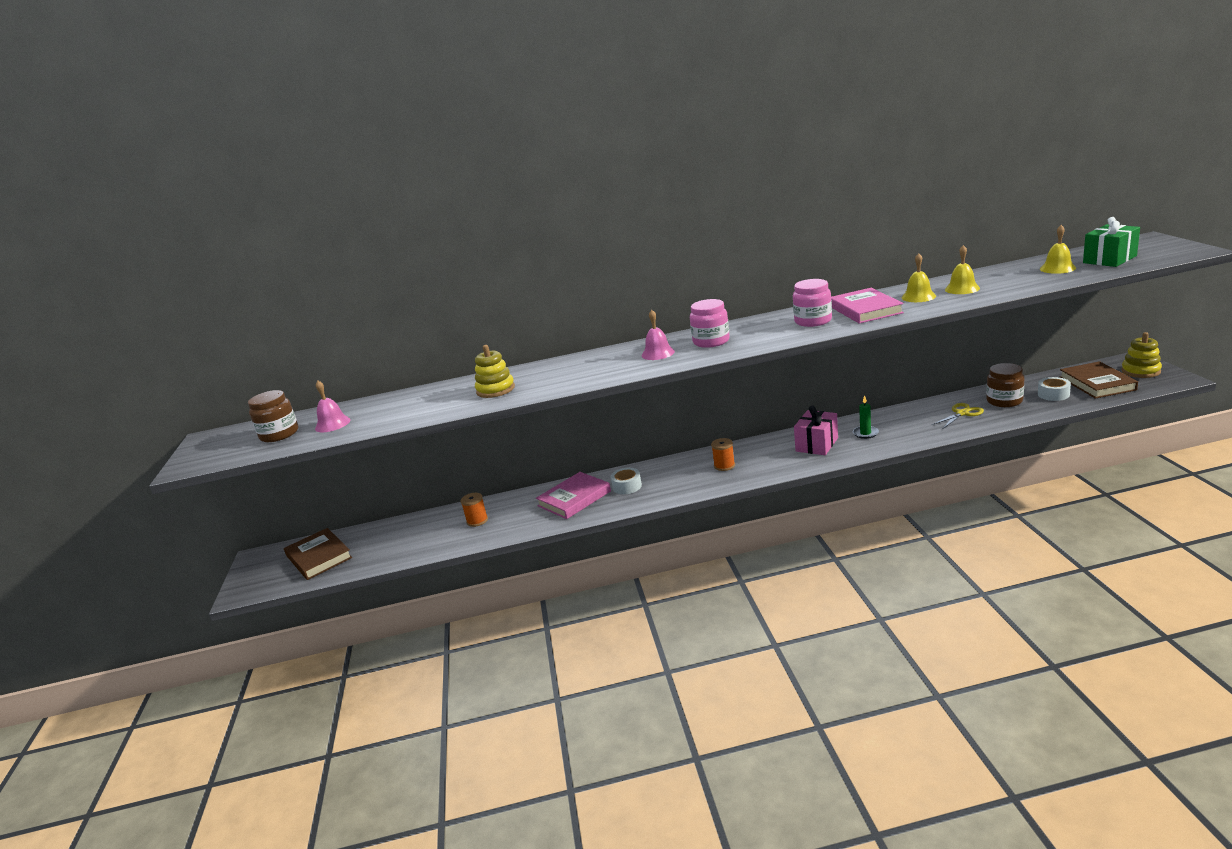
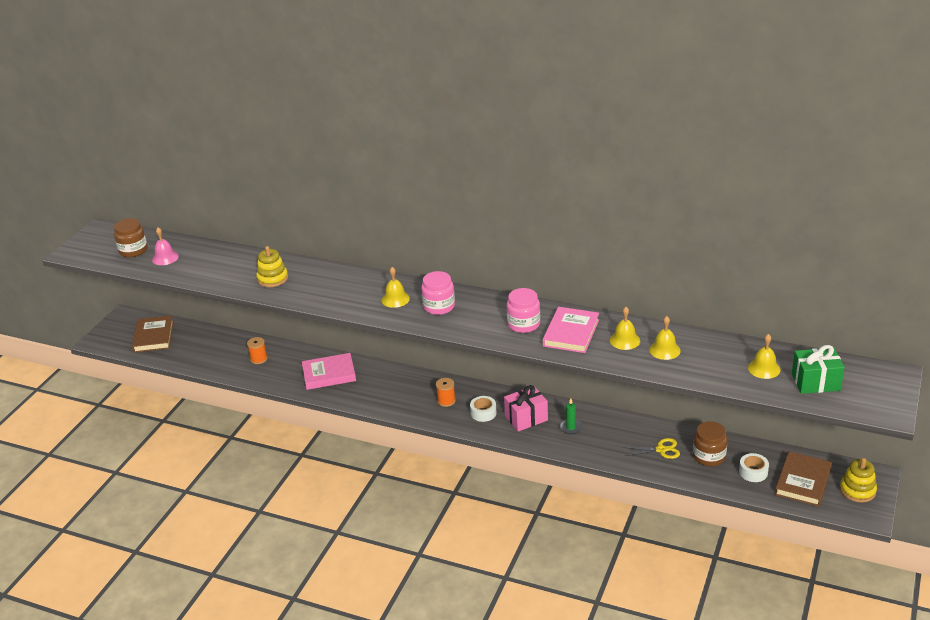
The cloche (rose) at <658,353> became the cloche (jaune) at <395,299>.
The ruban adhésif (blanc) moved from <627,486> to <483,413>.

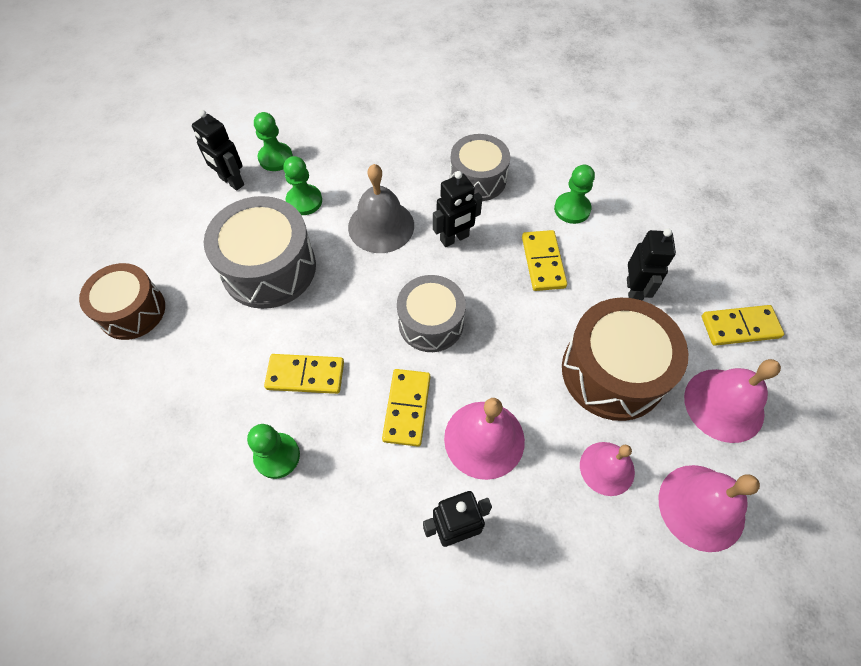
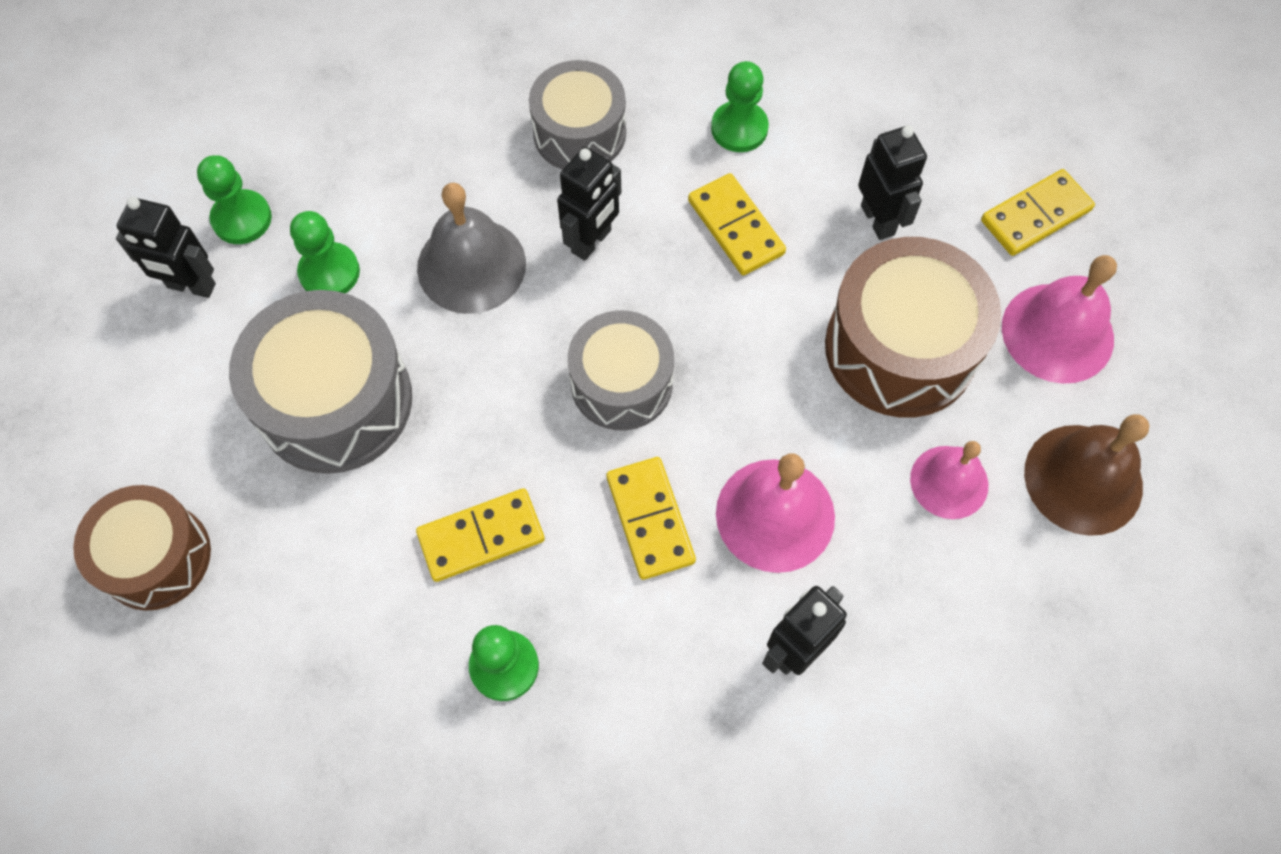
The cloche (rose) at <701,507> became the cloche (marron) at <1083,479>.

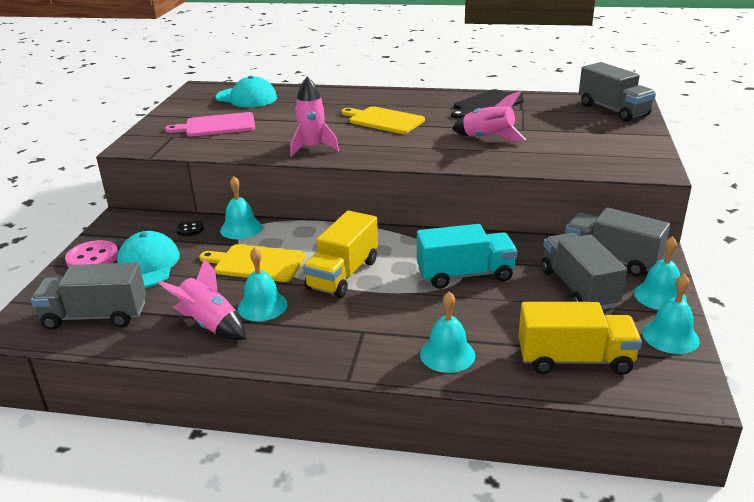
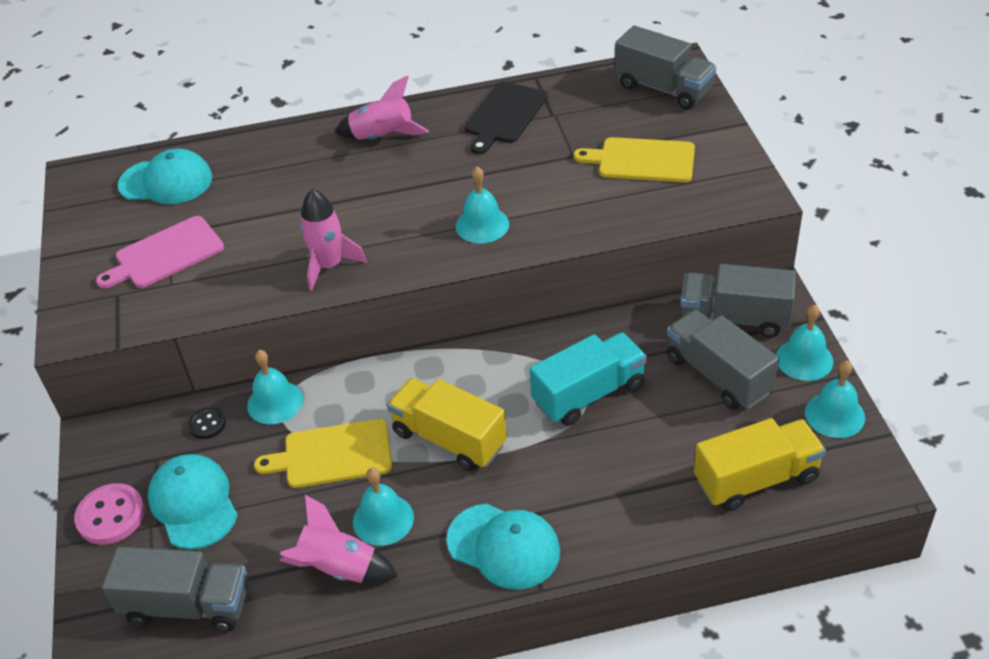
The camion (gris) at <95,316> turned 150 degrees counterclockwise.
The fusée (rose) moved from <487,138> to <382,137>.
The camion (jaune) at <343,274> turned 120 degrees clockwise.
The casquette (turquoise) at <504,546> appeared.
The cloche (turquoise) moved from <447,354> to <482,225>.
The planche à découper (jaune) moved from <384,120> to <642,160>.

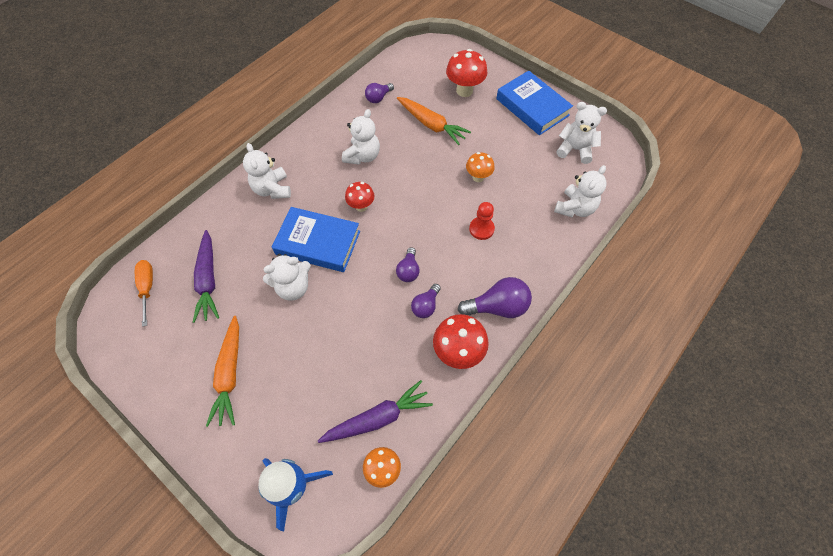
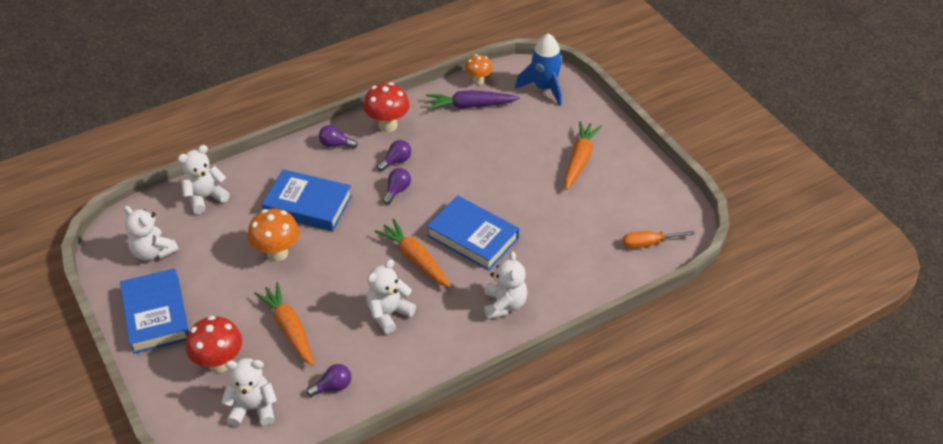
The ours en peluche (blanc) moved from <293,287> to <253,408>.
The champignon (orange) at <478,177> changed to 1.58 times the size.
The pion (rouge) at <481,229> was replaced by the livre (bleu) at <308,205>.
The ampoule (violet) at <497,307> changed to 0.60 times the size.
The champignon (rouge) at <361,206> was replaced by the carotte (orange) at <415,259>.
The tournevis (orange) at <147,288> turned 75 degrees clockwise.
The carotte (violet) at <208,280> disappeared.

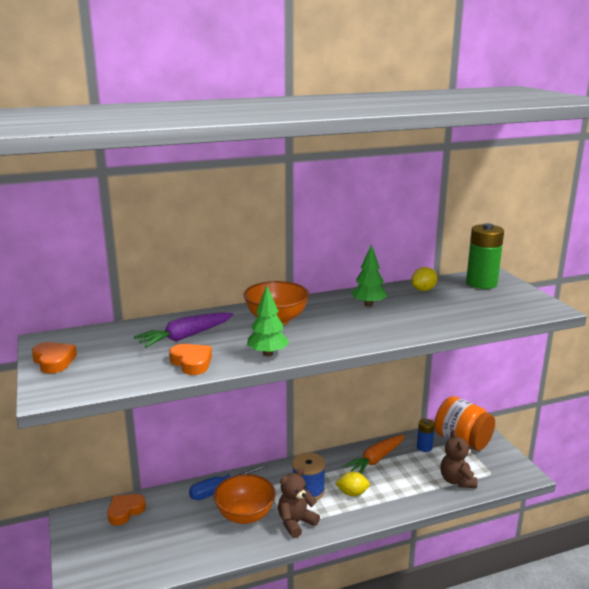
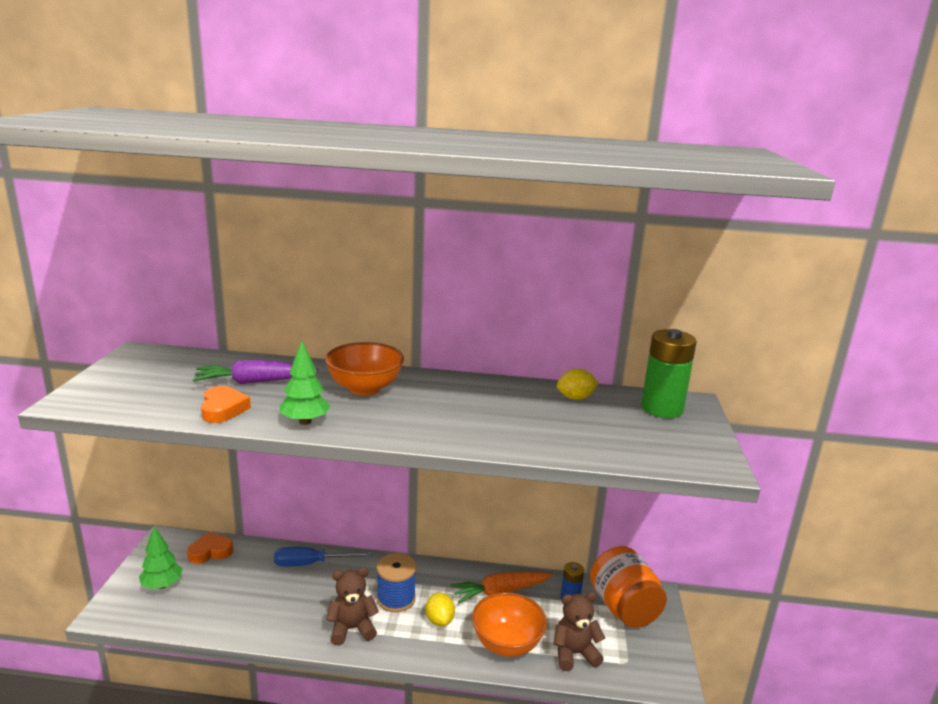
The arbre (vert) moved from <368,305> to <162,585>.
The citron (jaune) at <352,493> turned 45 degrees clockwise.
The bol (orange) moved from <245,515> to <507,644>.
The ours en peluche (marron) at <457,481> turned 60 degrees clockwise.
The cœur (orange) at <54,361> disappeared.

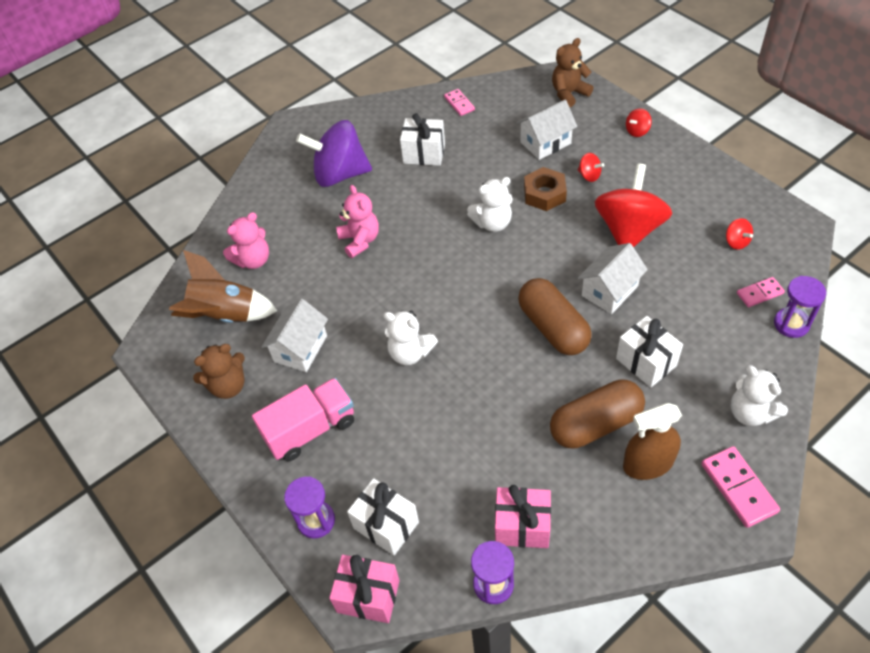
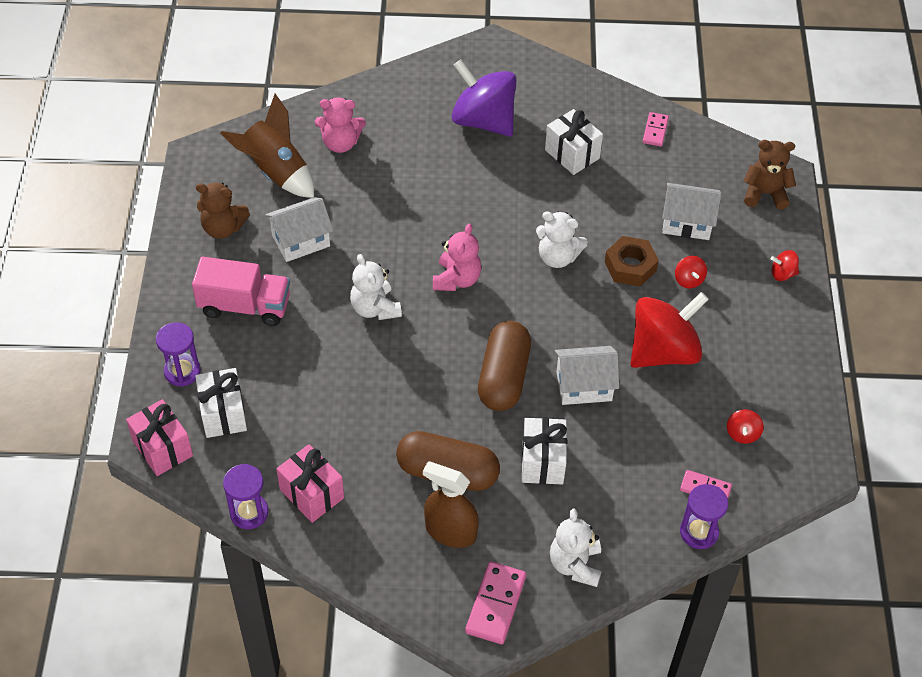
The ours en peluche (rose) moved from <360,240> to <456,279>.

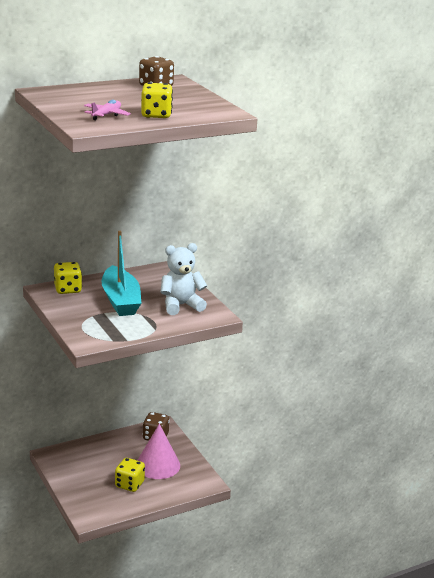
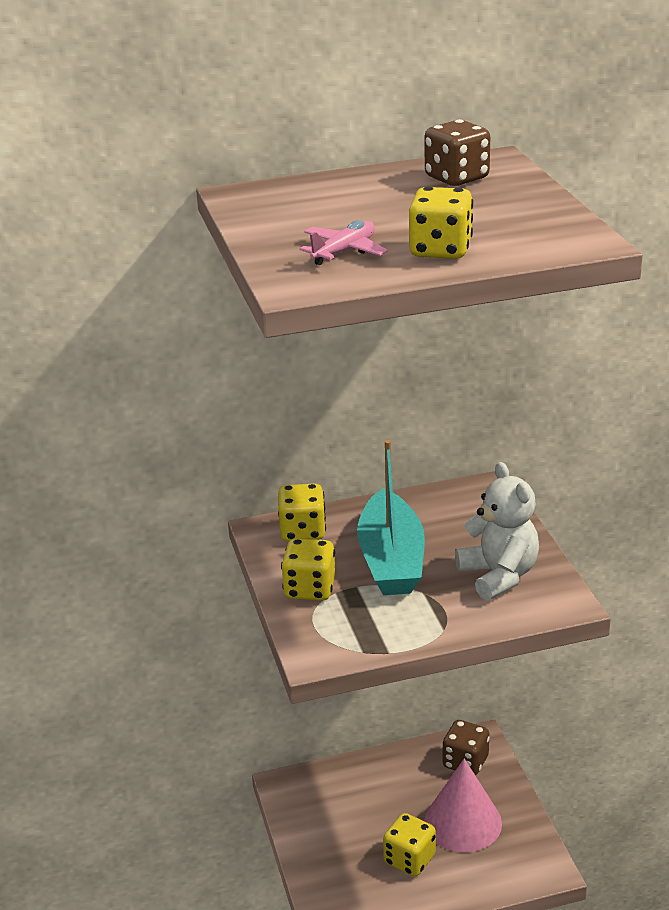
The dé (jaune) at <309,589> appeared.
The ours en peluche (blanc) at <181,305> turned 75 degrees clockwise.

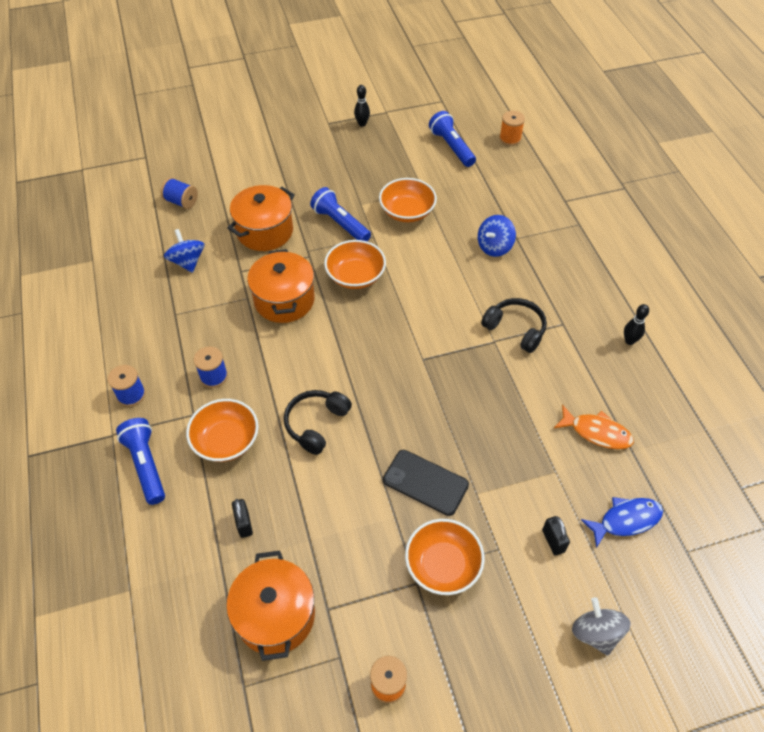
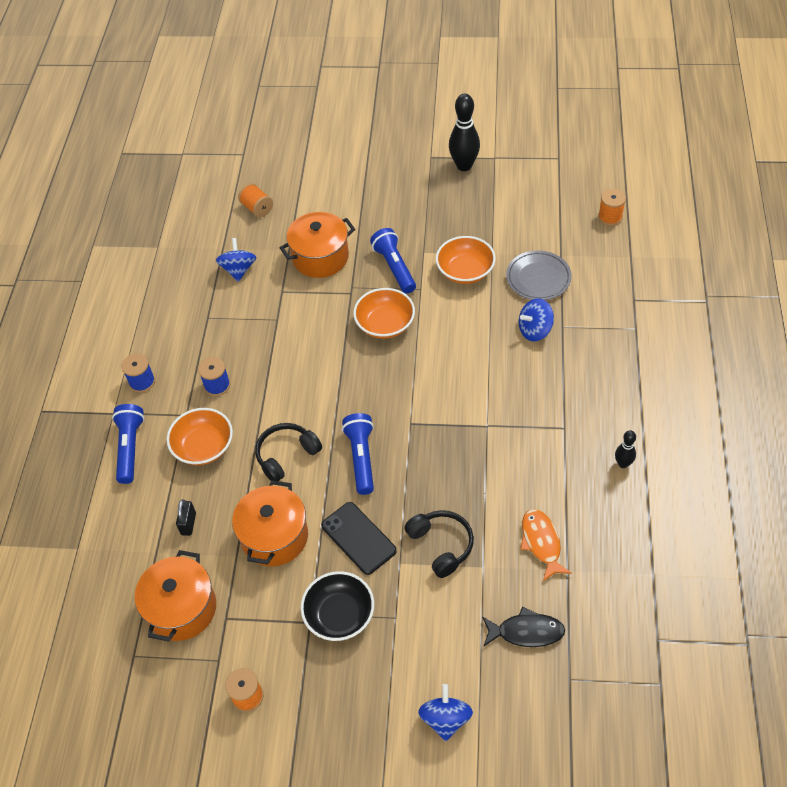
The marmite (orange) moved from <284,300> to <274,536>.
The bobine (bleu) at <181,202> became the bobine (orange) at <257,208>.
The bol (orange) at <443,565> became the bol (noir) at <339,615>.
The lampe de poche (bleu) moved from <451,147> to <361,458>.
The casque audio (noir) moved from <515,329> to <441,545>.
The toupie (gris) at <595,633> became the toupie (bleu) at <445,719>.
The quille (noir) at <362,124> changed to 1.87 times the size.
The poisson (bleu) at <626,520> became the poisson (noir) at <526,632>.
The assiette (gris) at <538,278> appeared.
The poisson (orange) at <596,432> turned 150 degrees counterclockwise.
The cadenas (noir) at <553,541> disappeared.

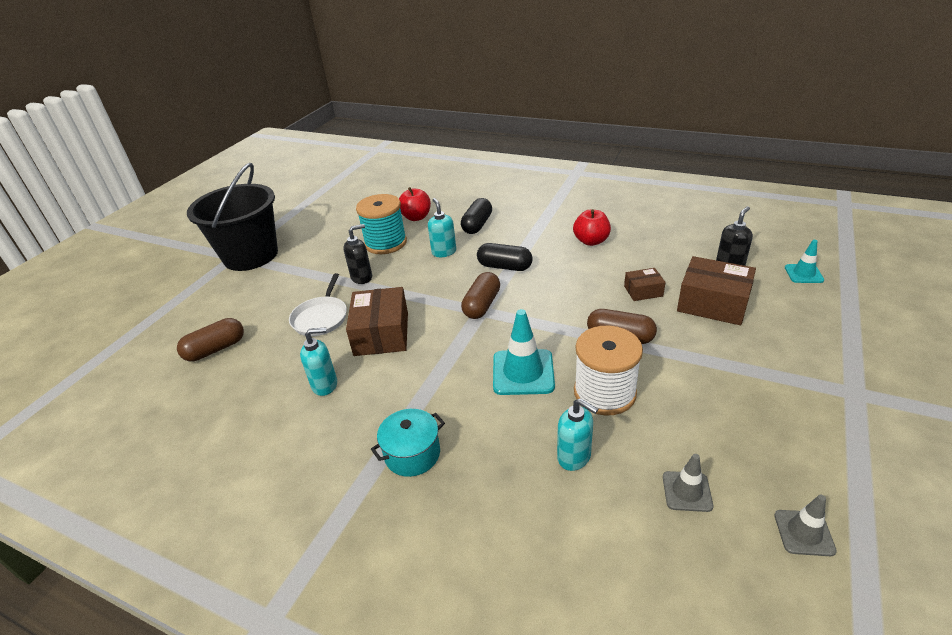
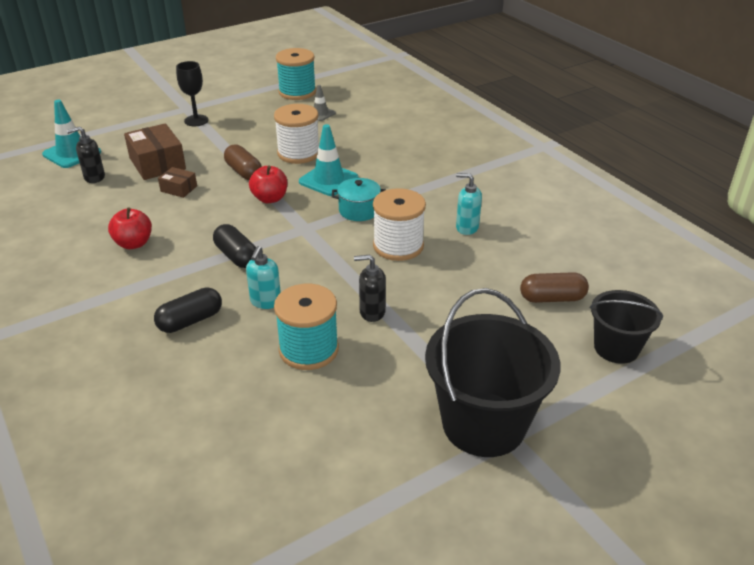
The cône de chantier (turquoise) at <803,274> changed to 1.72 times the size.
The verre à pied (noir) at <196,120> appeared.
The pomme (rouge) moved from <416,217> to <270,198>.
The cône de chantier (gris) at <804,533> was replaced by the bobine (turquoise) at <297,92>.
The marmite (turquoise) moved from <412,454> to <359,210>.
The boîte (marron) at <381,334> was replaced by the bobine (blanc) at <398,246>.
The seau (noir) at <616,348> appeared.
The poêle (blanc) at <321,318> disappeared.
The gélule (marron) at <482,305> disappeared.
The distributeur de savon (turquoise) at <574,457> disappeared.

